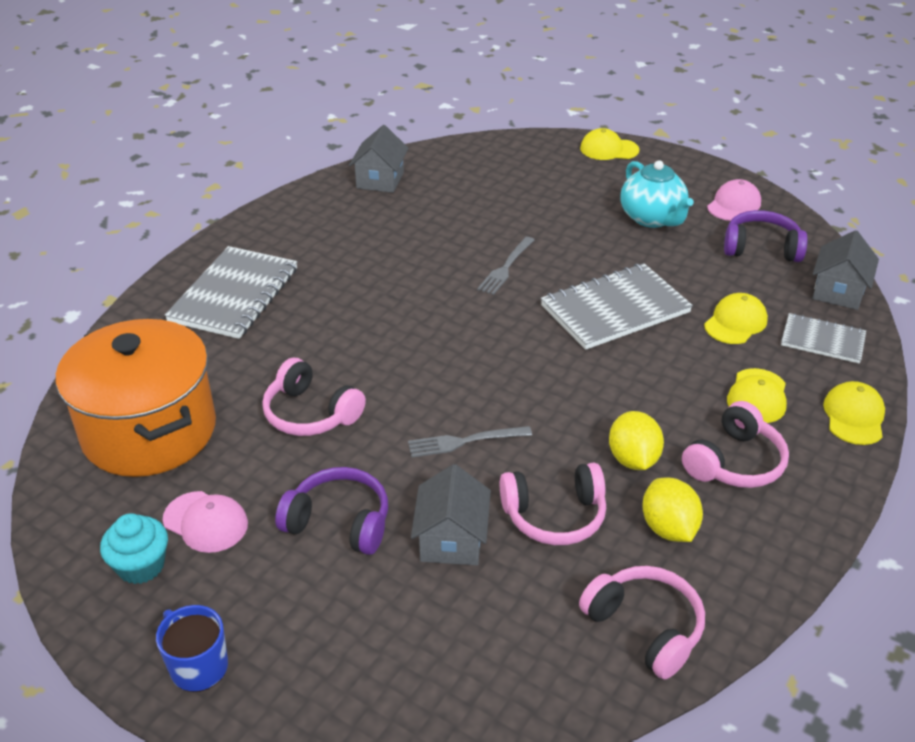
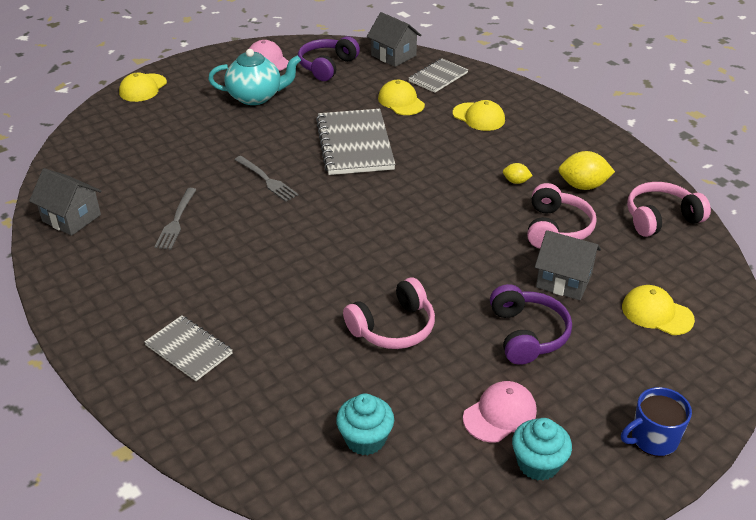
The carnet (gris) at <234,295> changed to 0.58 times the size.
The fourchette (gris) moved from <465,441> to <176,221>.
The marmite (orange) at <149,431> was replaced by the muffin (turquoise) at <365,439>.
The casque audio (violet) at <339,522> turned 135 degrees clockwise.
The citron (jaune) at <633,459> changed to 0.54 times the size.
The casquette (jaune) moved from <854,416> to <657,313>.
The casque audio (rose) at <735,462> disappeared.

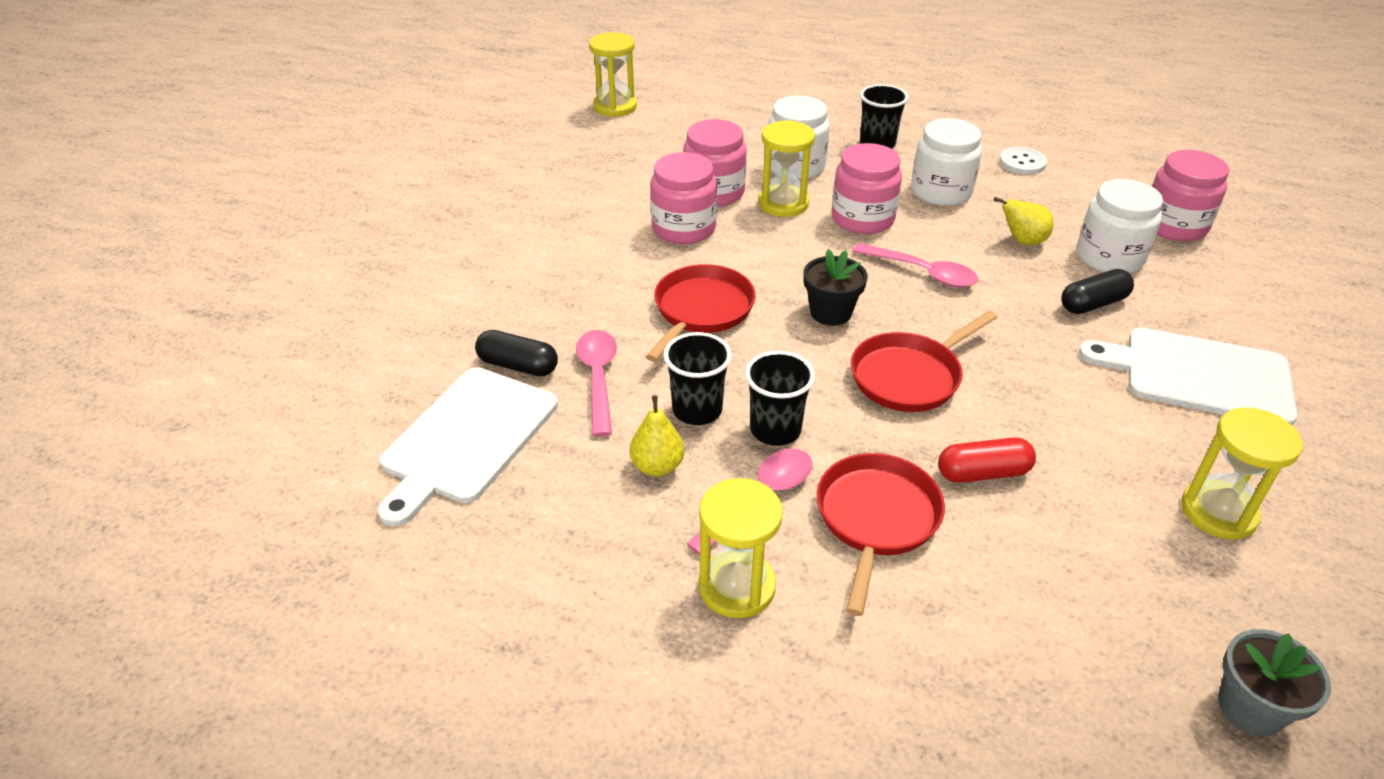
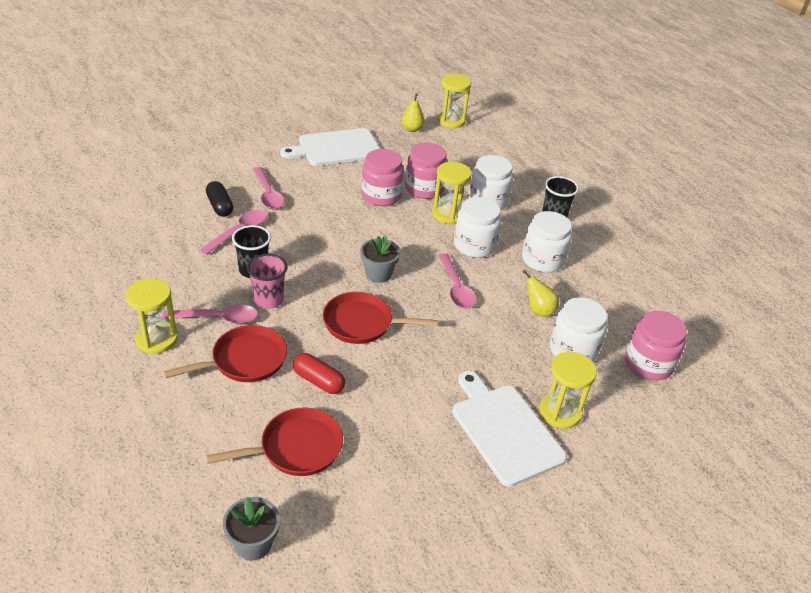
The poêle (rouge) moved from <701,311> to <296,448>.
The gobelet (noir) at <775,430> became the gobelet (rose) at <268,300>.
The cuillère (rose) at <268,194> appeared.
The planche à découper (blanc) moved from <466,439> to <336,148>.
The pot de fleurs (noir) at <830,312> became the pot de fleurs (gris) at <378,274>.
The poire (jaune) moved from <657,466> to <412,129>.
The bocal (rose) at <862,219> became the bocal (blanc) at <474,245>.
The sablier (jaune) moved from <1218,512> to <560,412>.
The bouton (blanc) at <1022,163> disappeared.
The gélule (noir) at <1093,304> disappeared.

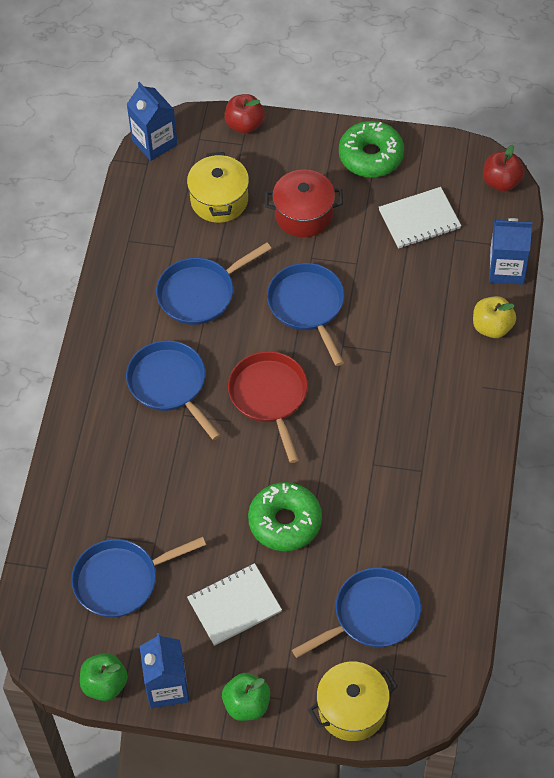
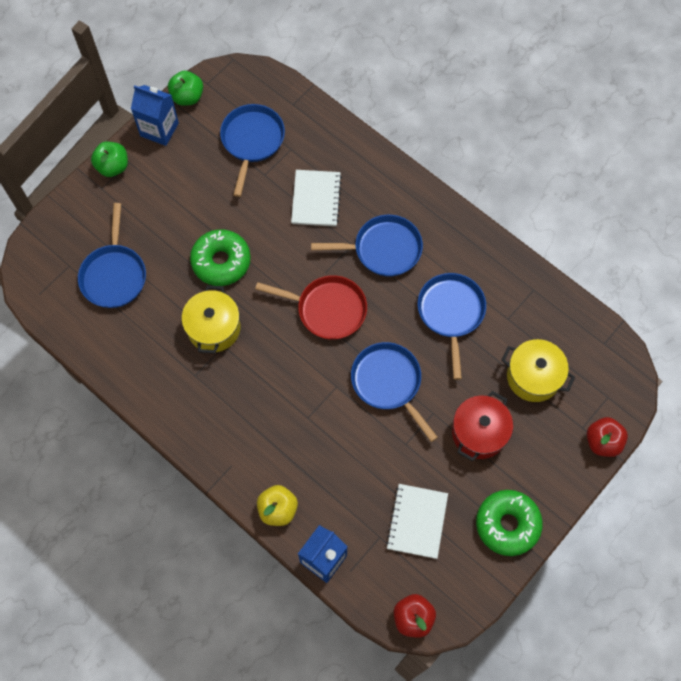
The marmite (jaune) moved from <352,709> to <214,328>.
The carnet (blanc) moved from <234,605> to <316,199>.
The poêle (bleu) at <308,306> turned 135 degrees counterclockwise.
The brique de lait (bleu) at <154,142> disappeared.

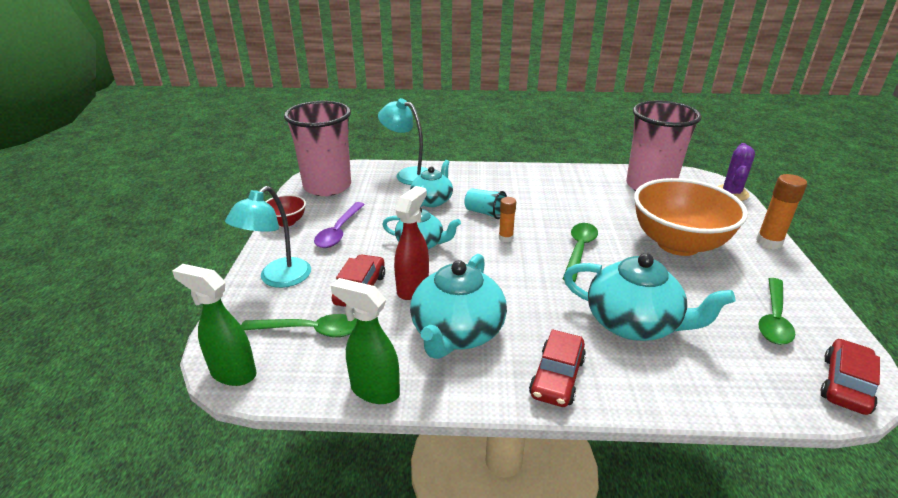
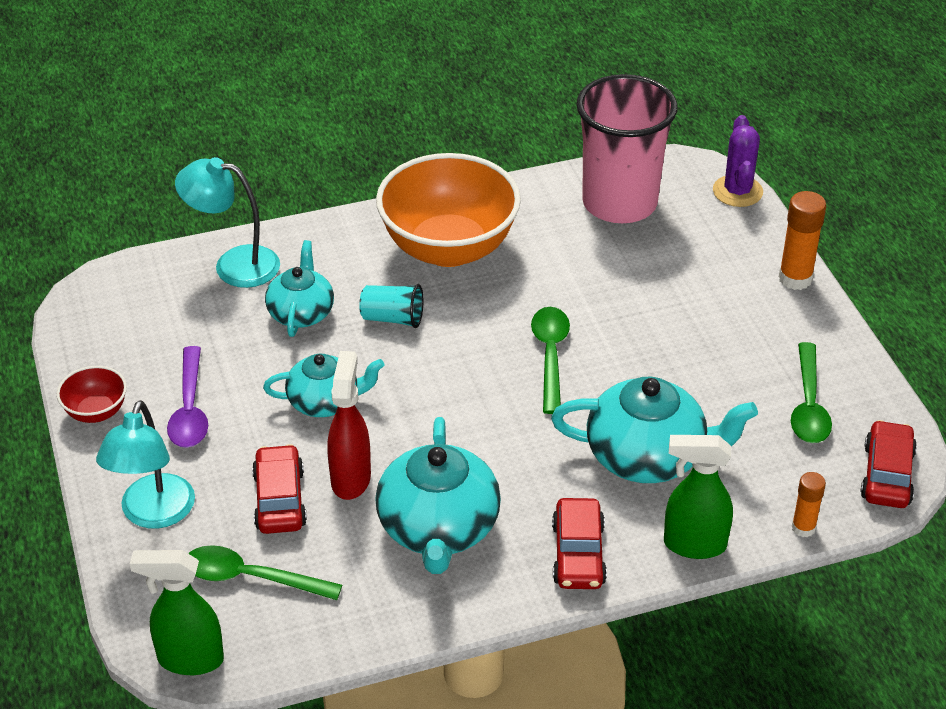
The cuillère (vert) at <310,330> turned 150 degrees counterclockwise.
The bol (orange) moved from <678,244> to <449,248>.
The vaporisateur (vert) moved from <374,390> to <693,545>.
The bâton de colle (orange) moved from <505,238> to <803,528>.
The gobelet (rose) at <327,186> disappeared.

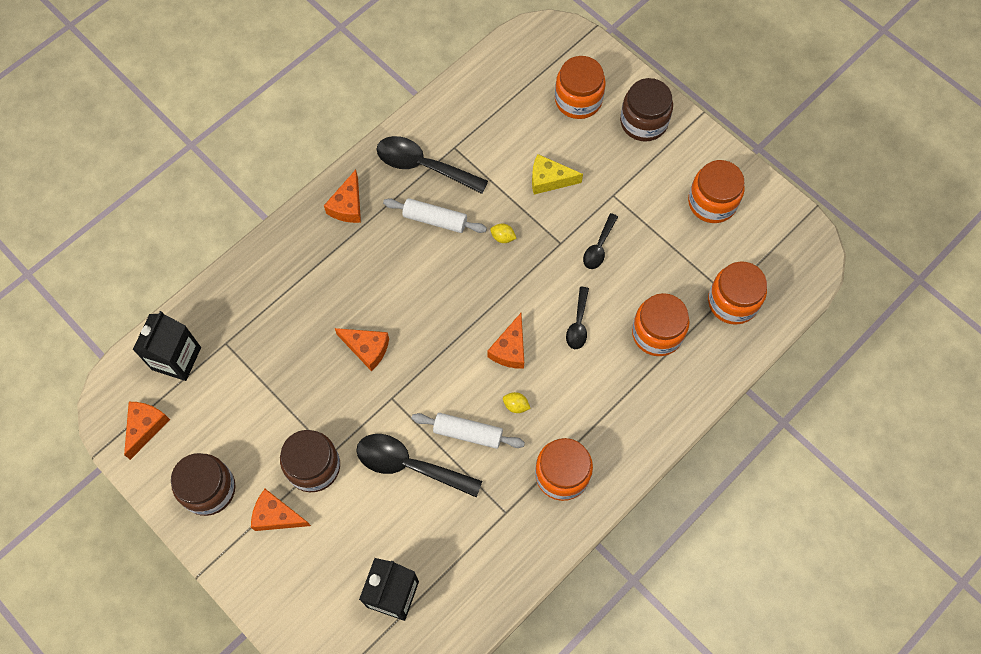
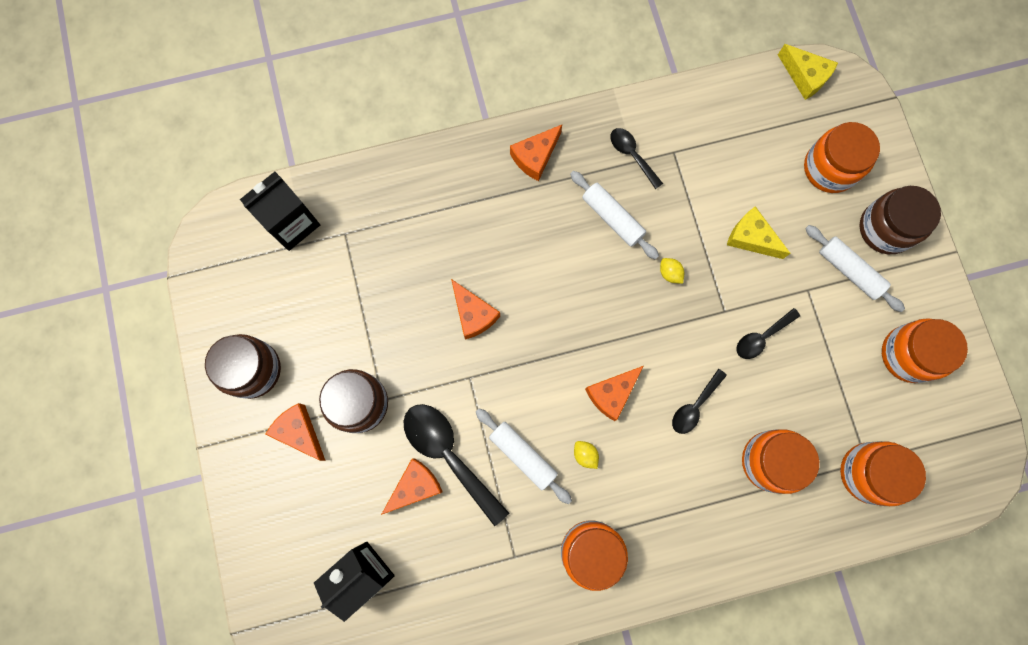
The fromage (orange) moved from <145,427> to <415,486>.
The cuillère (noir) at <423,166> changed to 0.56 times the size.
The fromage (jaune) at <805,76> appeared.
The rouleau à pâtisserie (blanc) at <849,270> appeared.

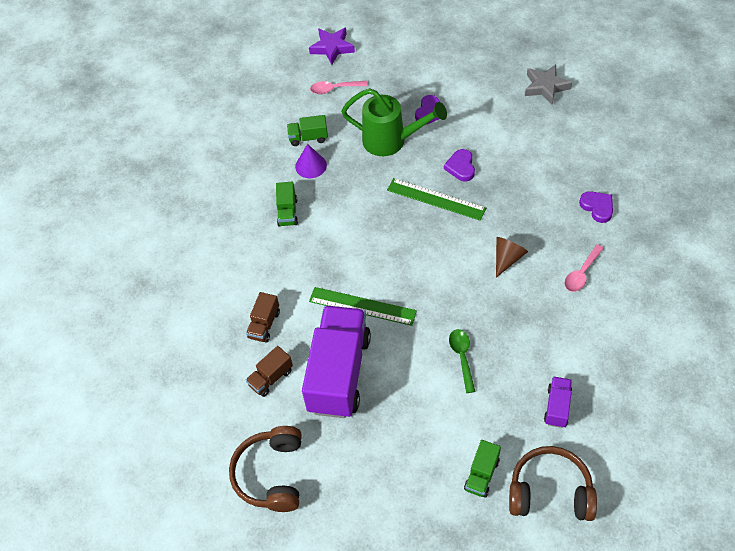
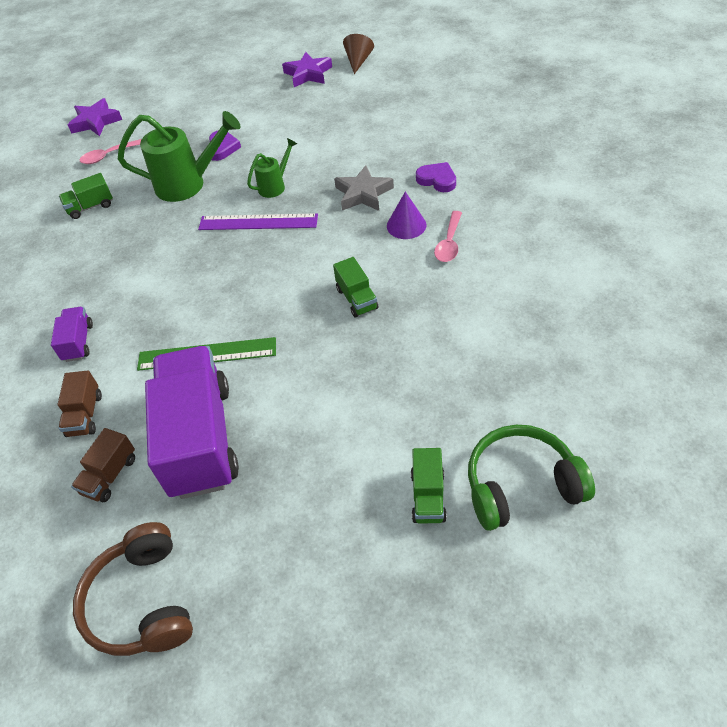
The camion (violet) moved from <557,407> to <78,342>.
The règle (vert) at <436,199> became the règle (violet) at <258,222>.
The cœur (violet) at <461,167> was replaced by the arrosoir (vert) at <275,186>.
The étoile (violet) at <308,74> appeared.
The camion (vert) moved from <287,212> to <357,299>.
The étoile (gris) moved from <546,87> to <363,194>.
The cône (marron) moved from <507,258> to <358,61>.
The cône (violet) moved from <311,166> to <406,225>.
The casque audio (marron) at <550,492> became the casque audio (vert) at <521,485>.
The cuillère (vert) at <462,357> disappeared.

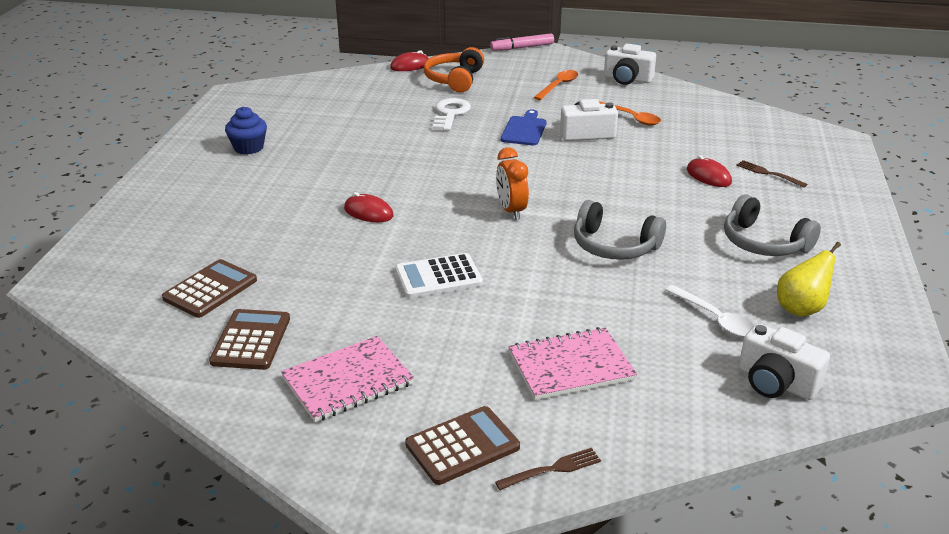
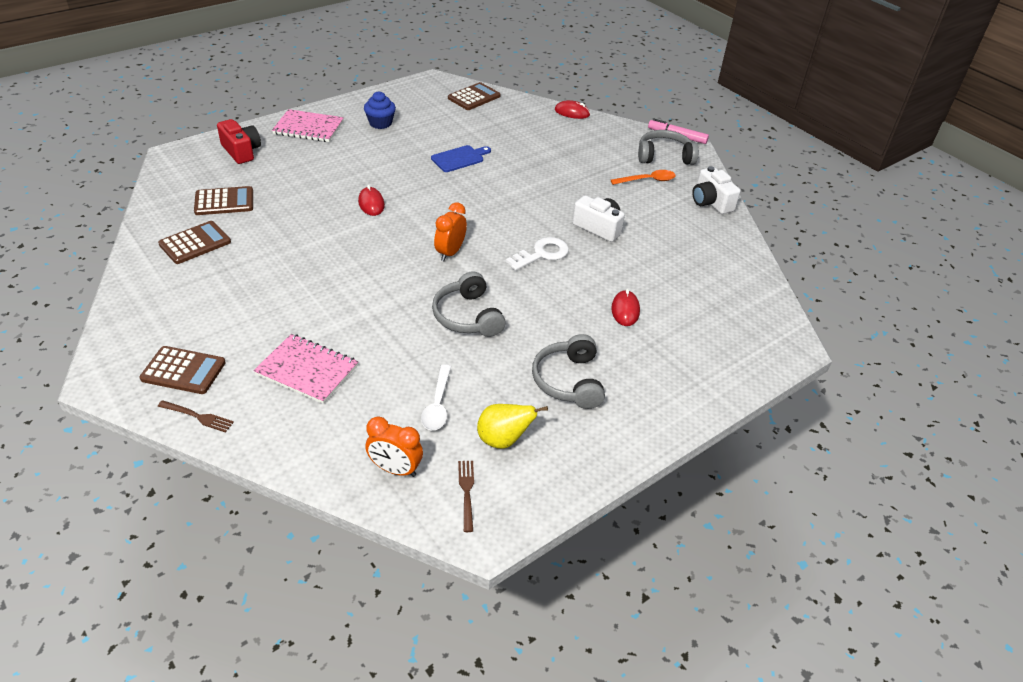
The appareil photo (rouge) at <241,151> appeared.
The carnet (rose) moved from <348,381> to <308,128>.
The appareil photo (blanc) at <776,382> was replaced by the réveil (orange) at <395,469>.
The planche à découper (bleu) moved from <524,130> to <459,158>.
The calculatrice (marron) at <474,97> appeared.
The fourchette (marron) moved from <768,173> to <466,492>.
The clé (blanc) moved from <450,114> to <542,254>.
The casque audio (gris) at <664,156> appeared.
The calculatrice (blanc) at <438,277> disappeared.
The casque audio (orange) at <454,79> disappeared.
The cuillère (orange) at <631,118> disappeared.

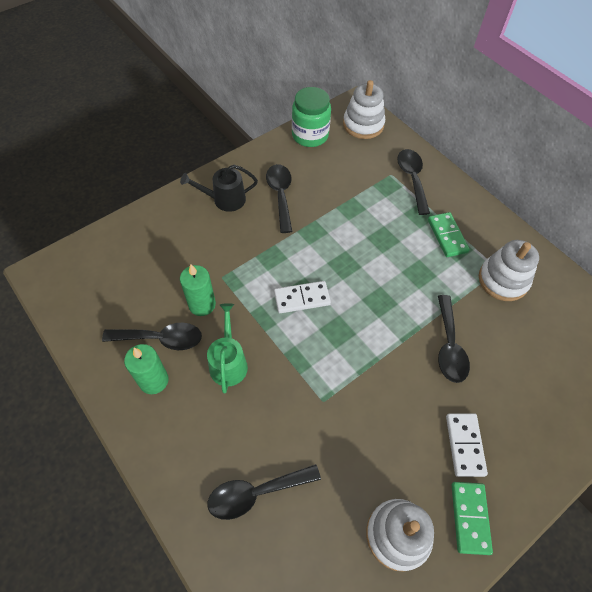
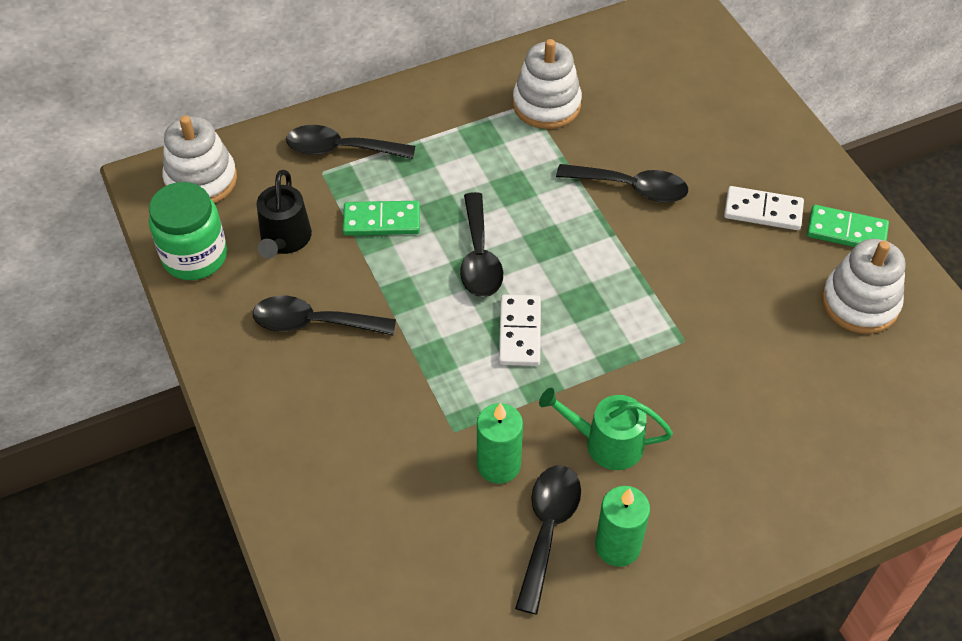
The arrosoir (noir) moved from <225,199> to <285,239>.
The domino (vert) moved from <447,236> to <381,221>.
The cuillère (noir) moved from <255,493> to <479,257>.

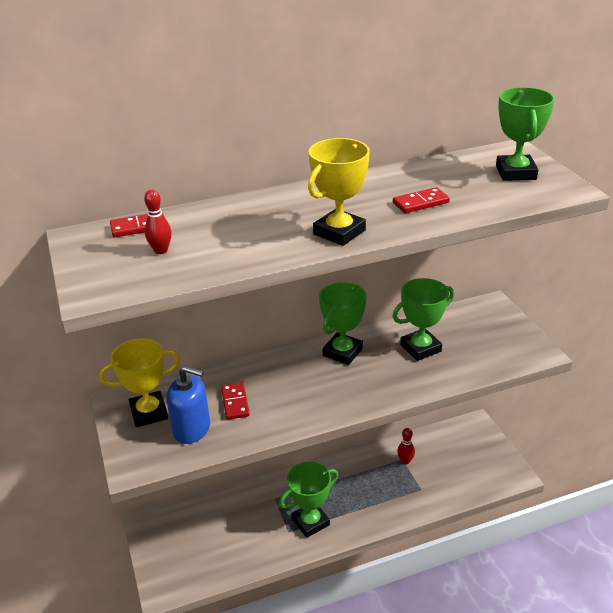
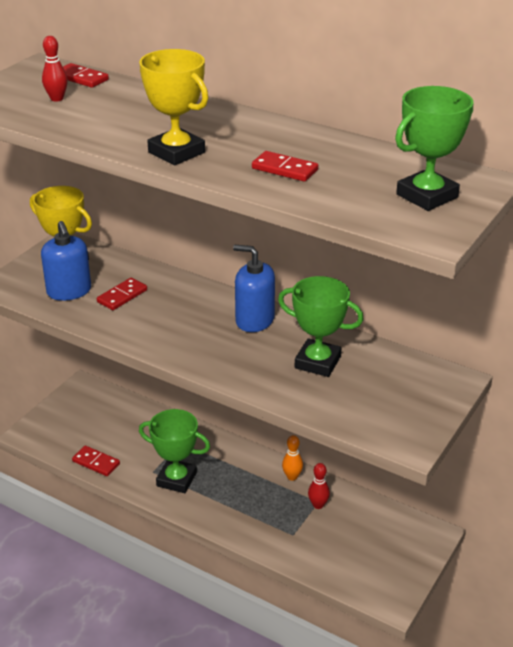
The domino (rouge) at <96,462> appeared.
The trophée (jaune) at <339,232> turned 45 degrees clockwise.
The trophée (vert) at <342,352> was replaced by the distributeur de savon (bleu) at <254,320>.
The quille (orange) at <292,477> appeared.

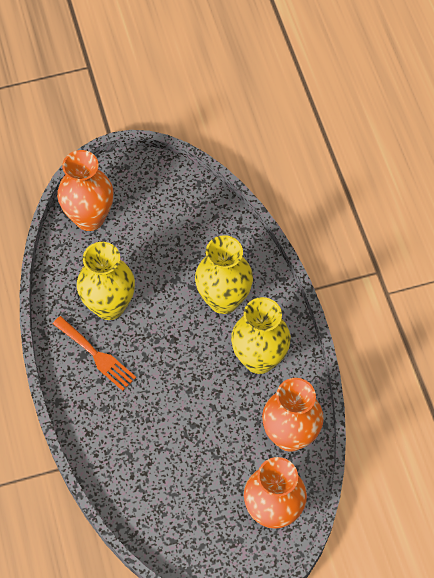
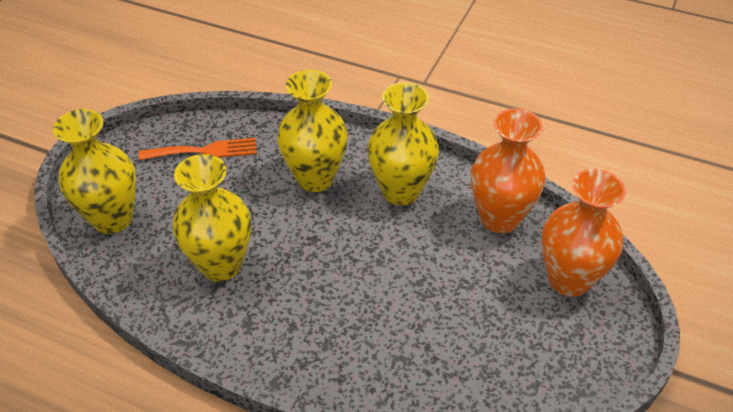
The vase (orange) at <89,218> became the vase (jaune) at <113,219>.
The fourchette (orange) moved from <97,355> to <205,151>.

